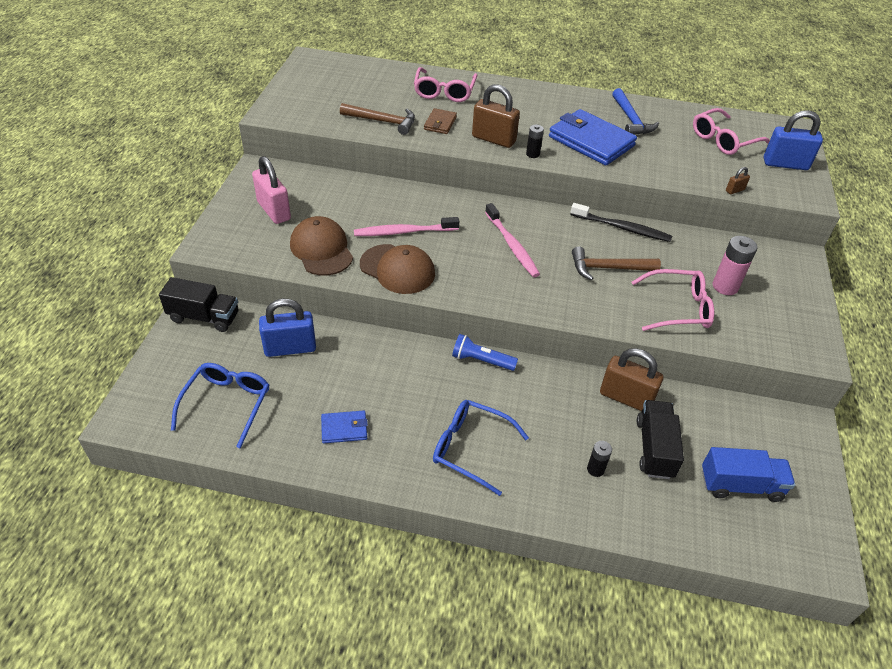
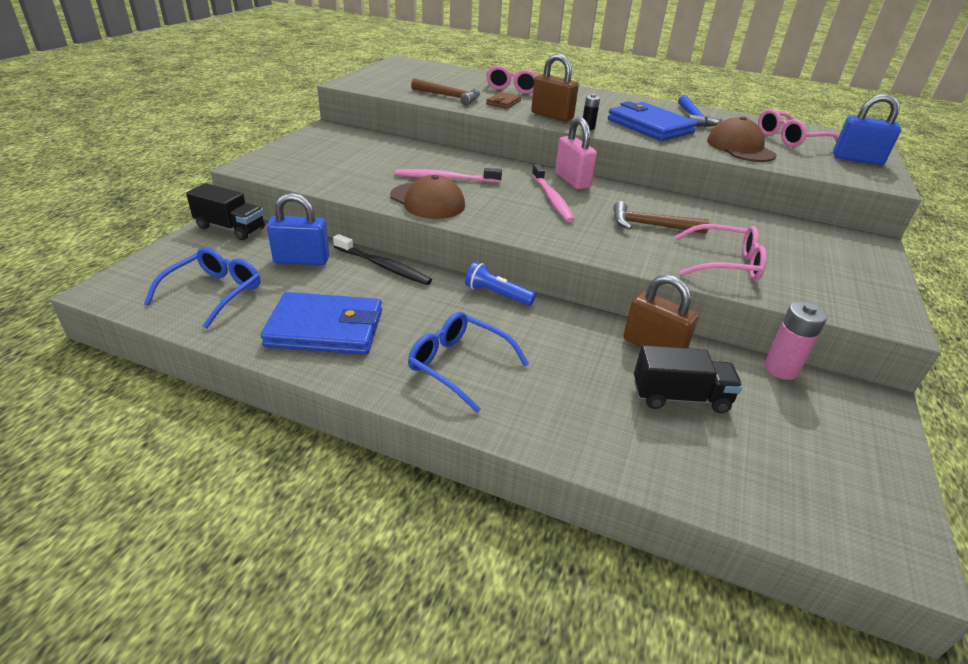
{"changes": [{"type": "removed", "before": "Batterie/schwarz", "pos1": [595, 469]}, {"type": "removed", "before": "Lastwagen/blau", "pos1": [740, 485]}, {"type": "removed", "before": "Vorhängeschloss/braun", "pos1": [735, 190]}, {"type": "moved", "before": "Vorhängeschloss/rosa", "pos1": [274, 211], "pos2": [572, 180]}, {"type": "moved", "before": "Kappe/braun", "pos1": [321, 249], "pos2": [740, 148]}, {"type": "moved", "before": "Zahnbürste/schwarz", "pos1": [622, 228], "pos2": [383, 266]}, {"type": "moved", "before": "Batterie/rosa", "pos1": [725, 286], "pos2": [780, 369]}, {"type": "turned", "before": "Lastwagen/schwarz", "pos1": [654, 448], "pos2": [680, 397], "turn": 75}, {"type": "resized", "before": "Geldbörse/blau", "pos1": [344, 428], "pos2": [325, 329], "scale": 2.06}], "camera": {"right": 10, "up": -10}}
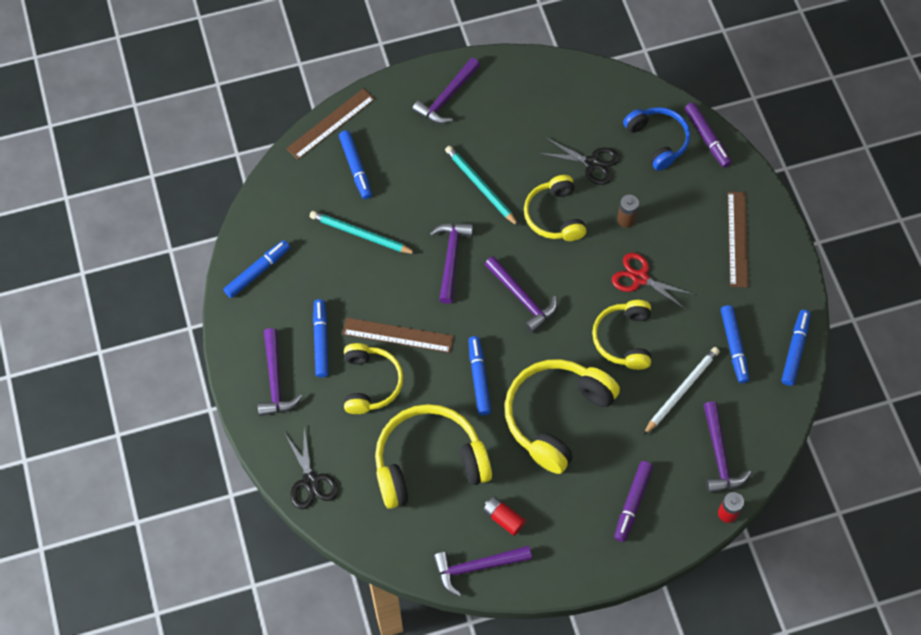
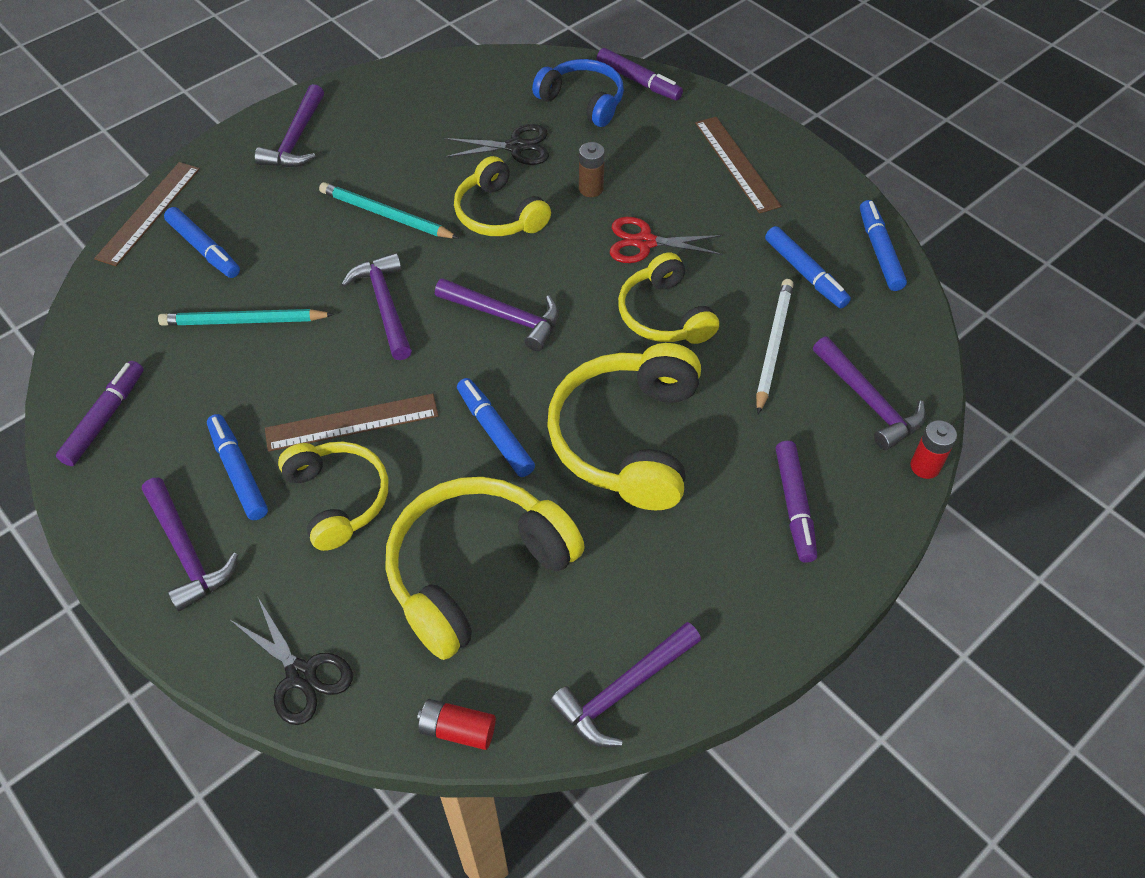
{"changes": [{"type": "moved", "before": "Batterie/rot", "pos1": [503, 518], "pos2": [457, 730]}, {"type": "recoloured", "before": "Filzstift/blau", "after": "Filzstift/lila", "pos1": [257, 271], "pos2": [105, 418]}], "camera": {"right": -25, "up": -10}}
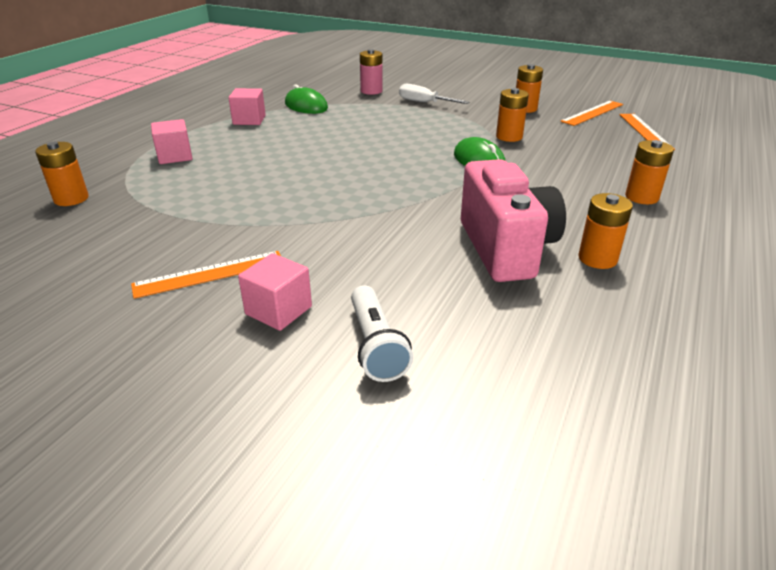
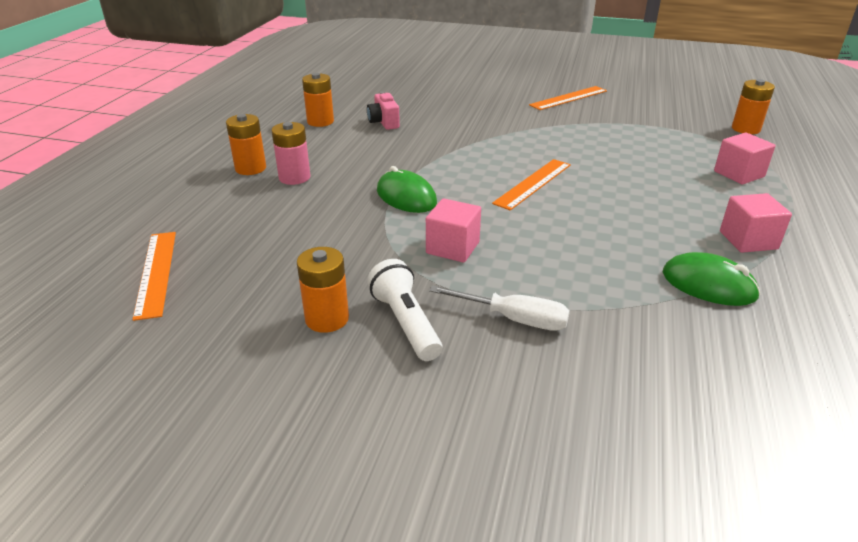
{"changes": [{"type": "removed", "before": "Batterie/orange", "pos1": [509, 137]}, {"type": "moved", "before": "Kubus/rosa", "pos1": [278, 310], "pos2": [452, 248]}, {"type": "moved", "before": "Taschenlampe/weiß", "pos1": [376, 345], "pos2": [406, 323]}, {"type": "moved", "before": "Batterie/rosa", "pos1": [371, 91], "pos2": [294, 177]}, {"type": "moved", "before": "Lineal/orange", "pos1": [592, 113], "pos2": [533, 184]}, {"type": "resized", "before": "Kamera/rosa", "pos1": [505, 248], "pos2": [384, 122], "scale": 0.46}], "camera": {"right": 170, "up": 0}}
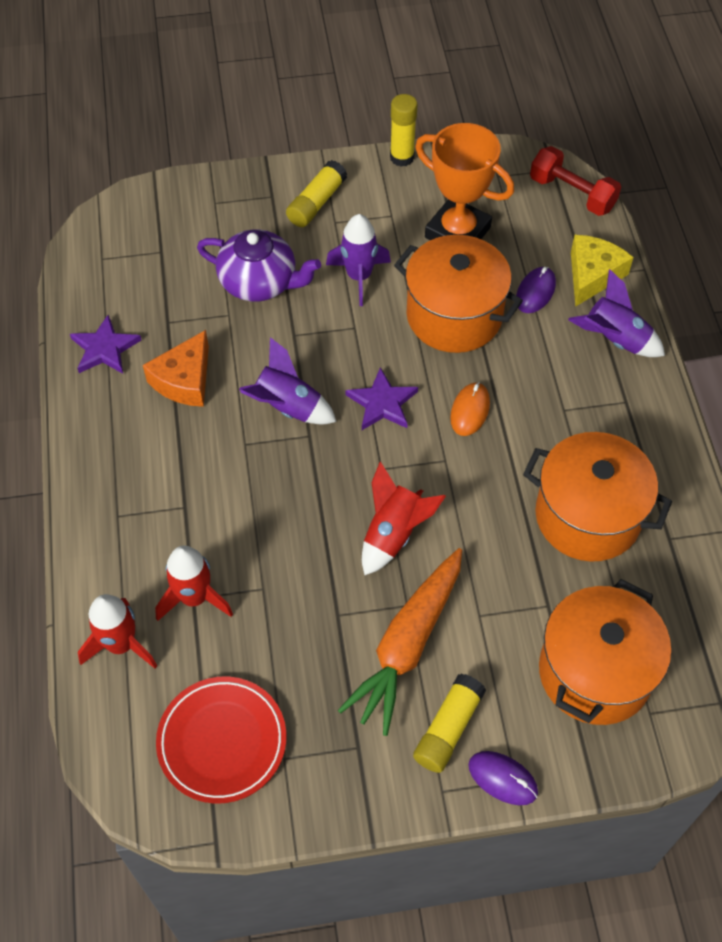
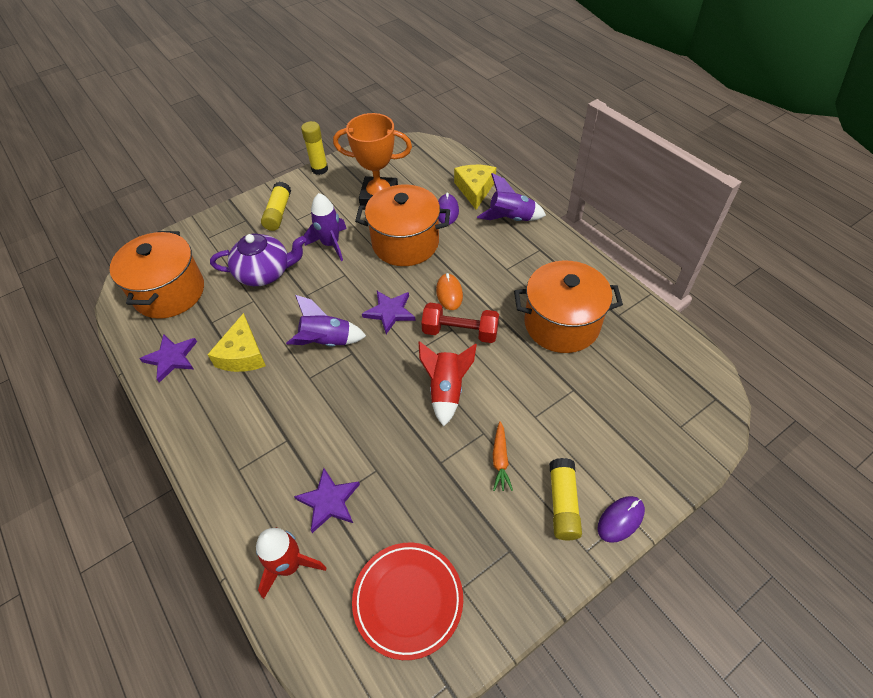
{"changes": [{"type": "moved", "before": "Hantel/rot", "pos1": [572, 194], "pos2": [460, 332]}, {"type": "moved", "before": "Kochtopf/orange", "pos1": [595, 672], "pos2": [169, 292]}, {"type": "replaced", "before": "Rakete/rot", "after": "Stern/lila", "pos1": [194, 598], "pos2": [329, 501]}, {"type": "recoloured", "before": "Käse/orange", "after": "Käse/gelb", "pos1": [184, 380], "pos2": [243, 354]}, {"type": "turned", "before": "Computermaus/lila", "pos1": [502, 779], "pos2": [620, 519], "turn": -45}, {"type": "resized", "before": "Karotte/orange", "pos1": [407, 645], "pos2": [500, 460], "scale": 0.46}], "camera": {"right": -25, "up": -5}}
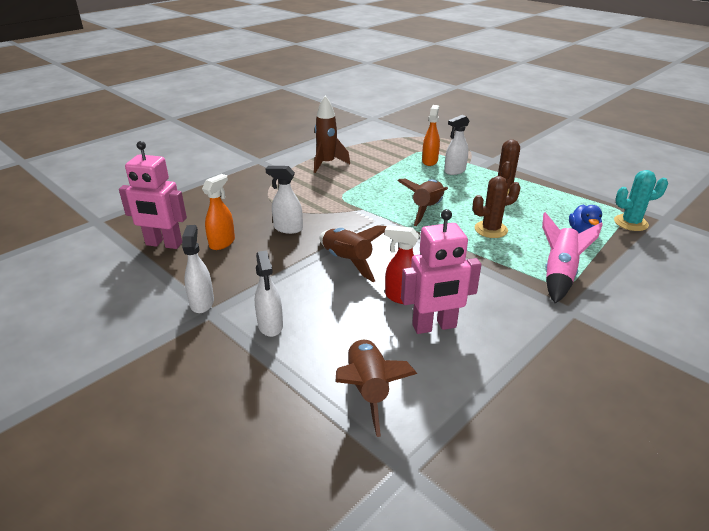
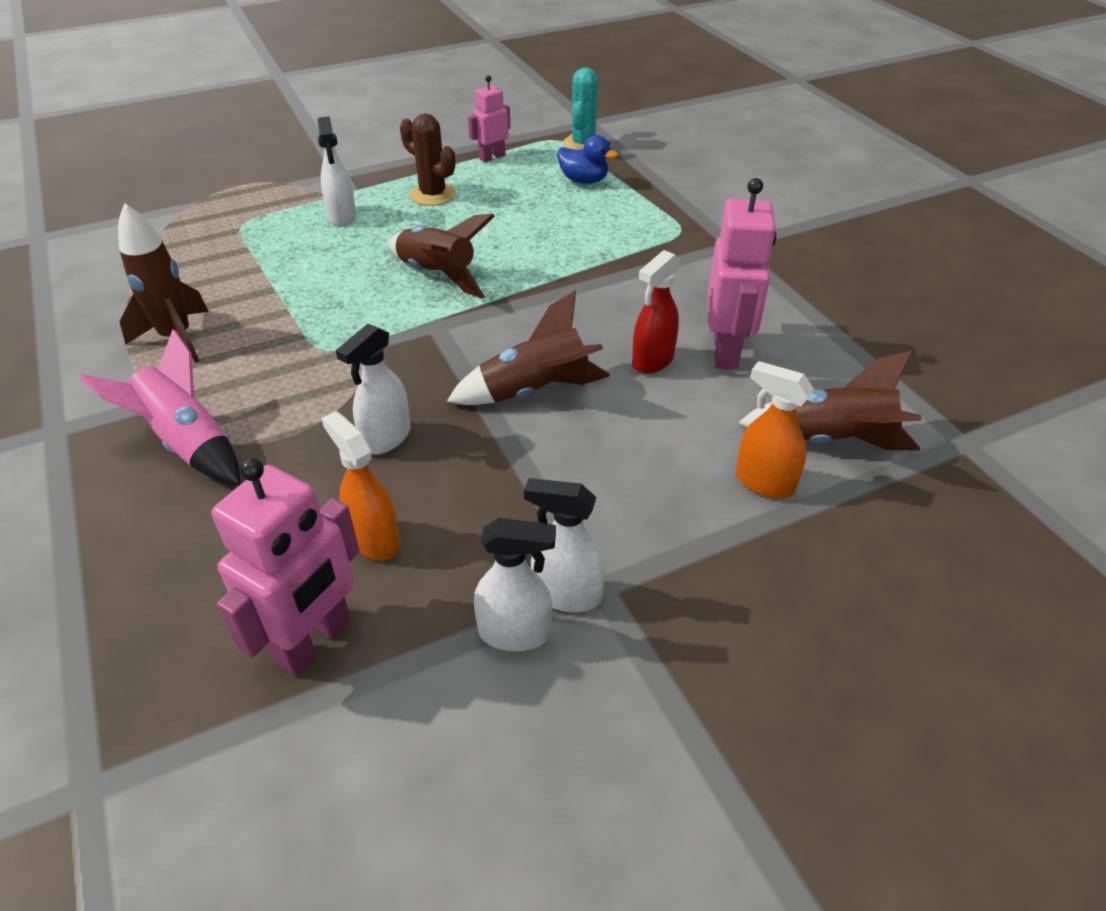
{"changes": [{"type": "removed", "before": "Kaktus/braun", "pos1": [491, 229]}, {"type": "added", "after": "Roboter/rosa", "pos2": [492, 157]}, {"type": "moved", "before": "Sprühflasche/weiß", "pos1": [270, 326], "pos2": [515, 633]}, {"type": "moved", "before": "Sprühflasche/orange", "pos1": [429, 161], "pos2": [763, 482]}, {"type": "moved", "before": "Rakete/rosa", "pos1": [559, 274], "pos2": [187, 443]}], "camera": {"right": -70, "up": 10}}
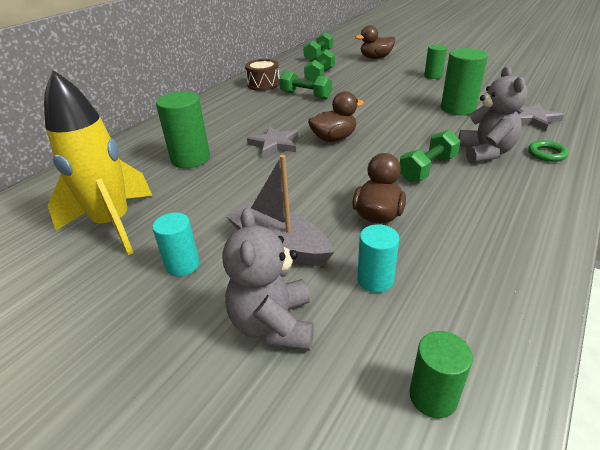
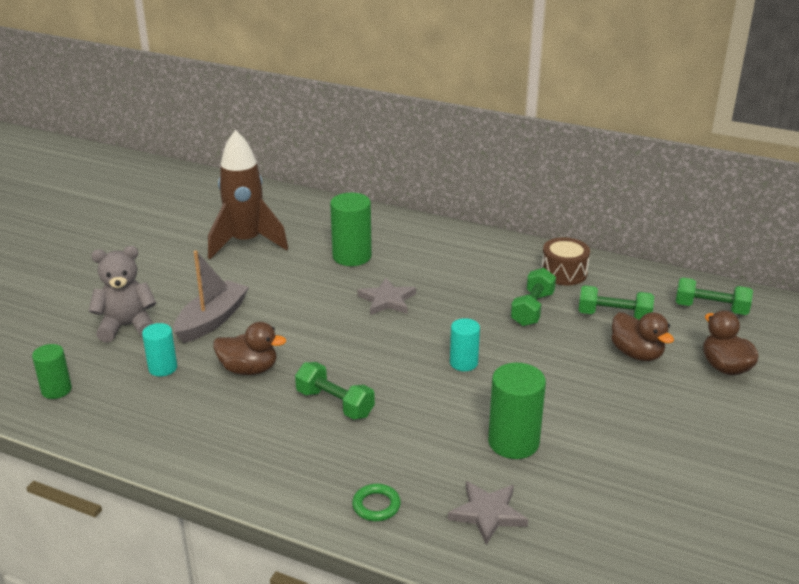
{"changes": [{"type": "removed", "before": "Vollzylinder/grün", "pos1": [433, 76]}, {"type": "removed", "before": "Teddybär/grau", "pos1": [485, 152]}, {"type": "moved", "before": "Vollzylinder/türkis", "pos1": [182, 265], "pos2": [463, 363]}, {"type": "moved", "before": "Ente/braun", "pos1": [334, 138], "pos2": [636, 354]}, {"type": "recoloured", "before": "Rakete/gelb", "after": "Rakete/braun", "pos1": [113, 224], "pos2": [246, 243]}], "camera": {"right": 80, "up": -5}}
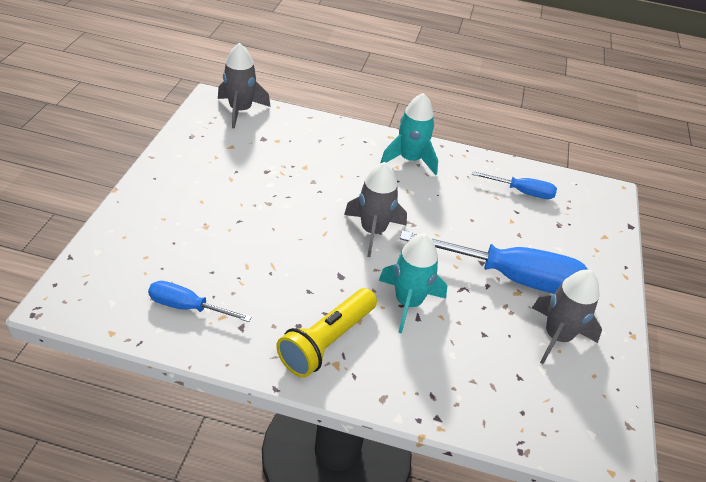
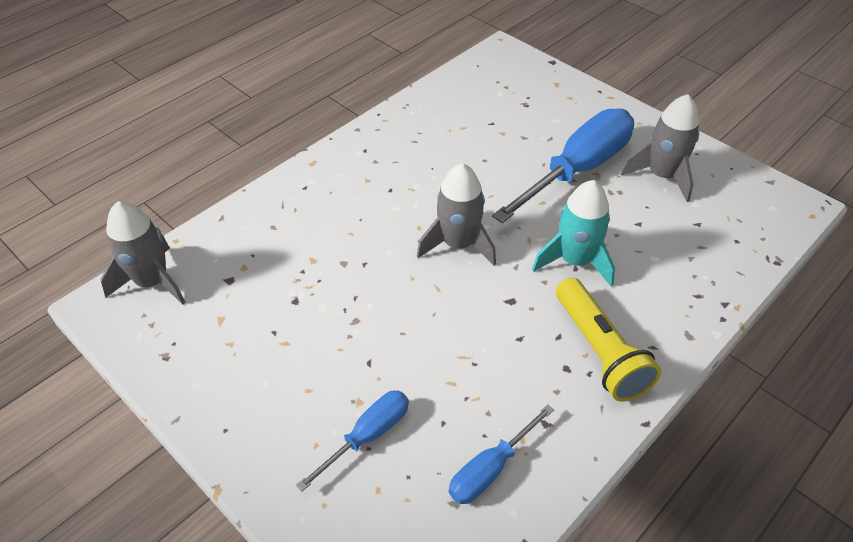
{"changes": [{"type": "removed", "before": "Rakete/türkis", "pos1": [410, 160]}, {"type": "moved", "before": "Schraubenzieher/blau", "pos1": [522, 192], "pos2": [368, 436]}], "camera": {"right": -55, "up": 5}}
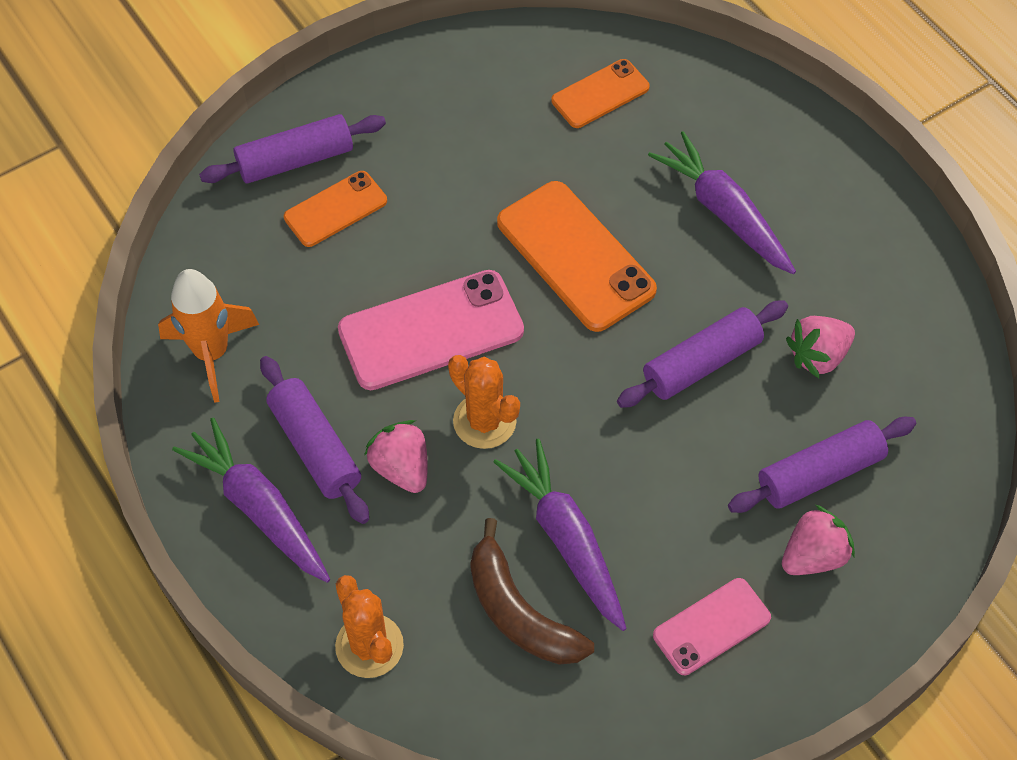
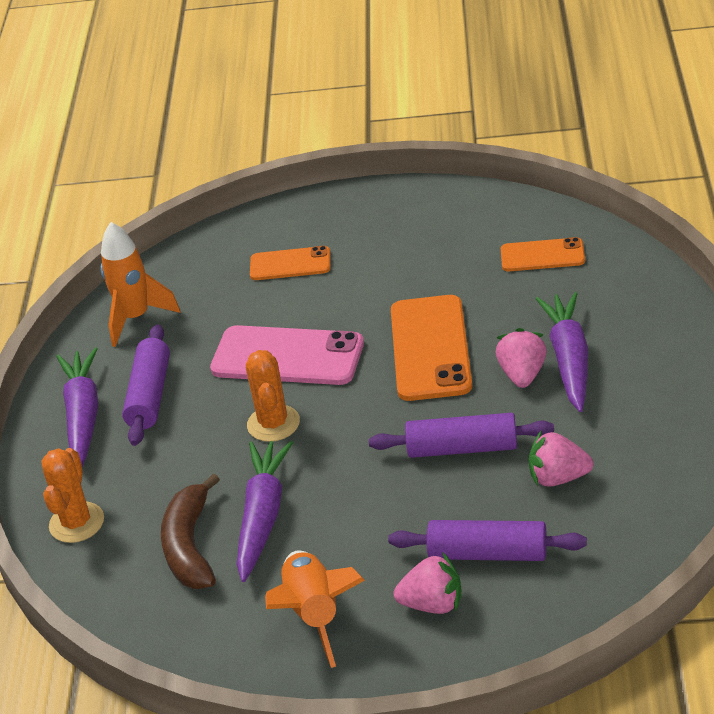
{"changes": [{"type": "removed", "before": "Nudelholz/lila", "pos1": [295, 160]}, {"type": "moved", "before": "Erdbeere/rosa", "pos1": [401, 468], "pos2": [522, 374]}, {"type": "replaced", "before": "Handy/rosa", "after": "Rakete/orange", "pos1": [711, 626], "pos2": [314, 615]}], "camera": {"right": 40, "up": -20}}
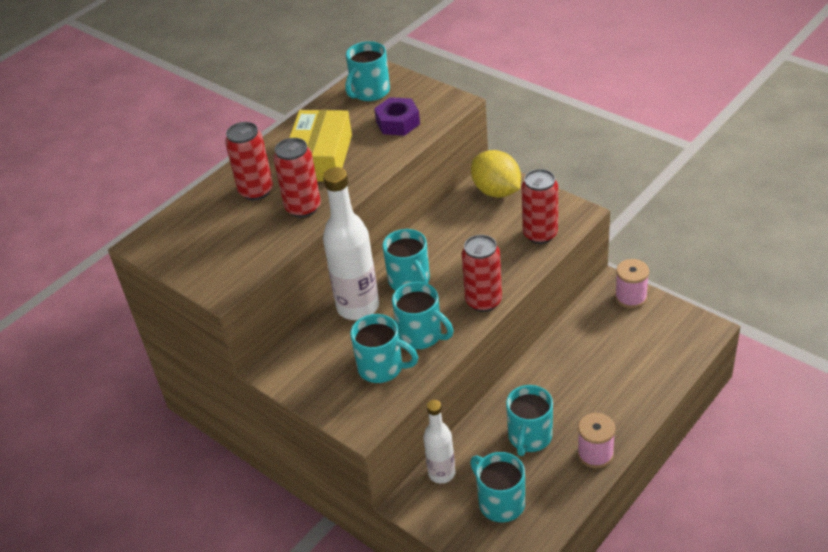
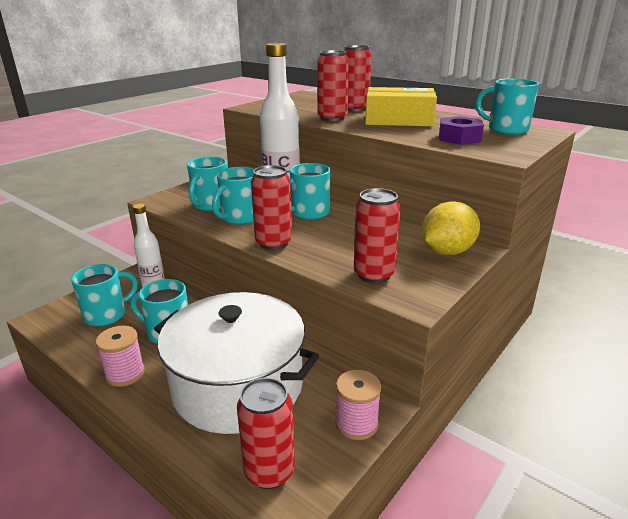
{"changes": [{"type": "added", "after": "Kochtopf/weiß", "pos2": [238, 385]}, {"type": "added", "after": "Dose/rot", "pos2": [269, 471]}], "camera": {"right": 85, "up": -15}}
